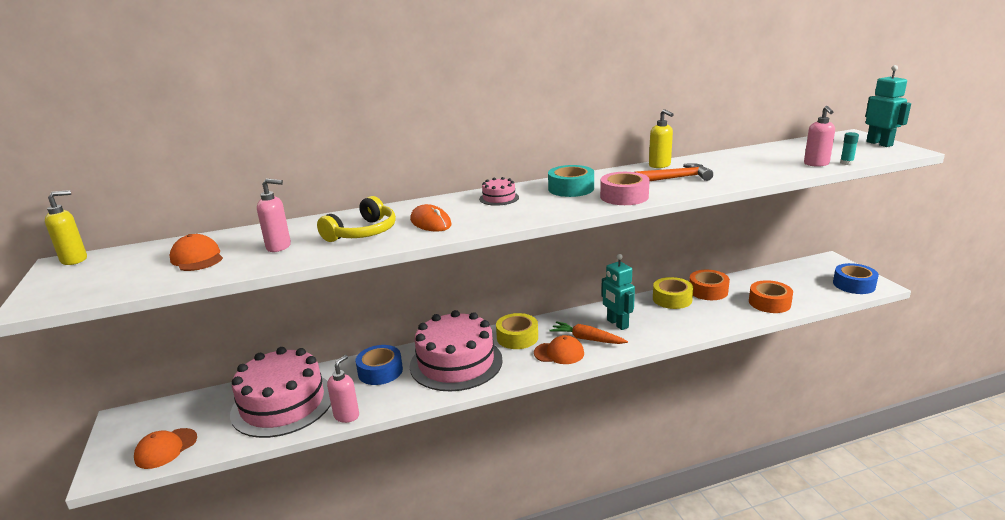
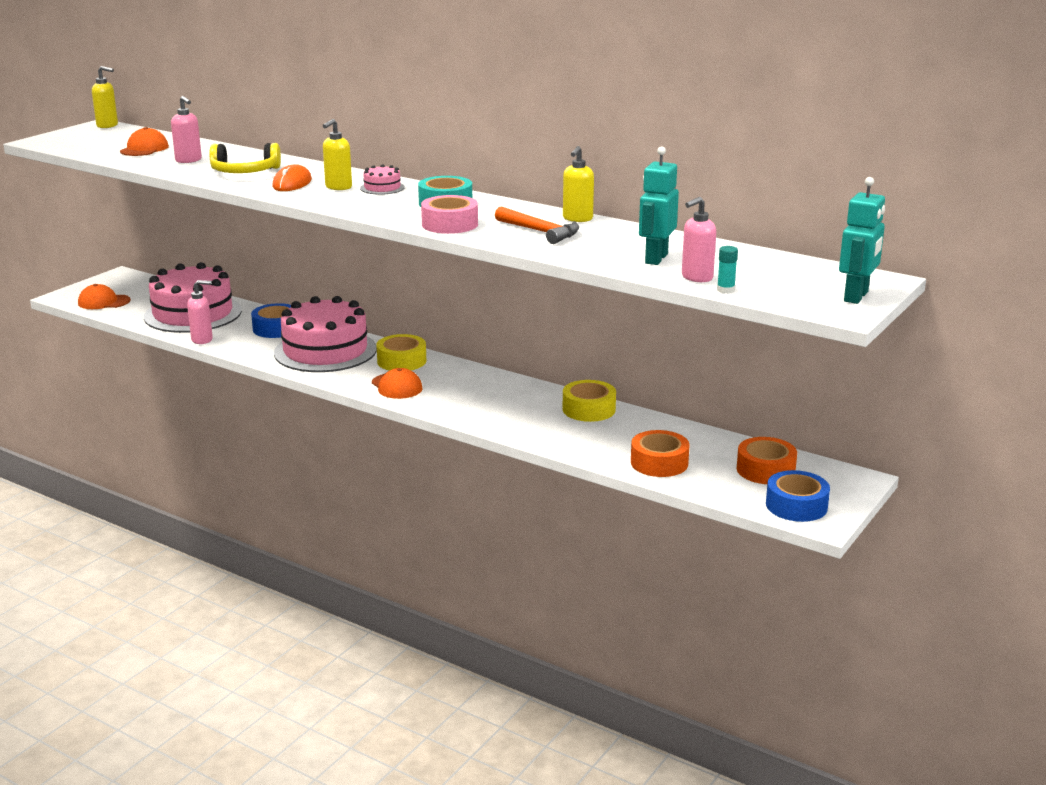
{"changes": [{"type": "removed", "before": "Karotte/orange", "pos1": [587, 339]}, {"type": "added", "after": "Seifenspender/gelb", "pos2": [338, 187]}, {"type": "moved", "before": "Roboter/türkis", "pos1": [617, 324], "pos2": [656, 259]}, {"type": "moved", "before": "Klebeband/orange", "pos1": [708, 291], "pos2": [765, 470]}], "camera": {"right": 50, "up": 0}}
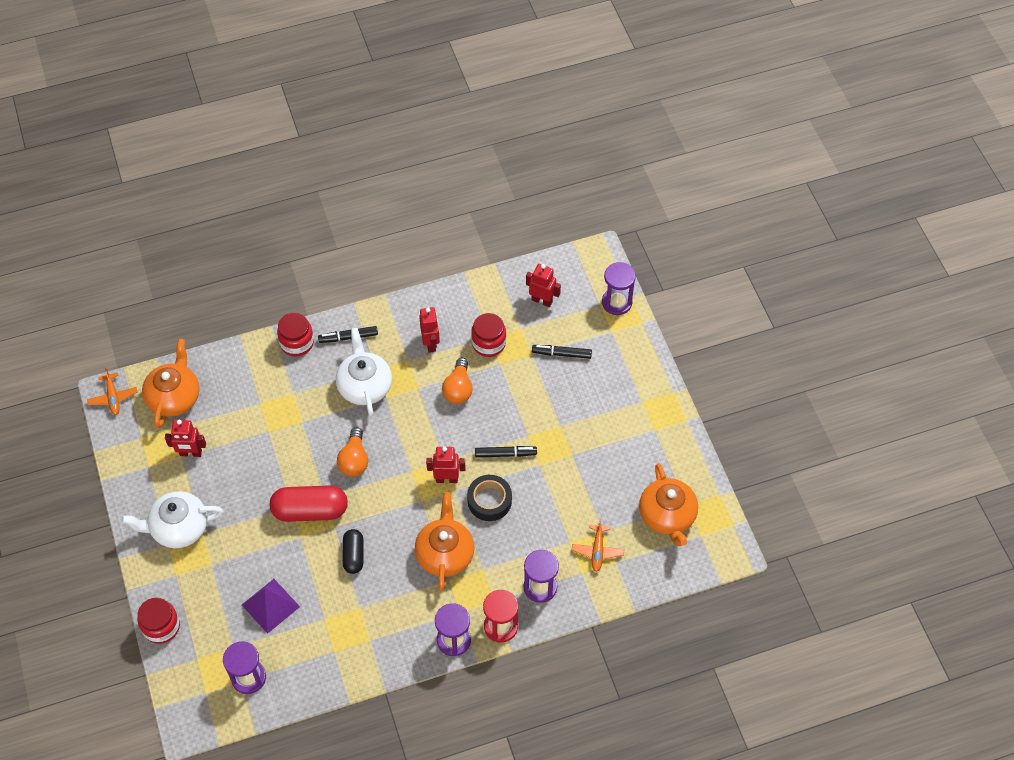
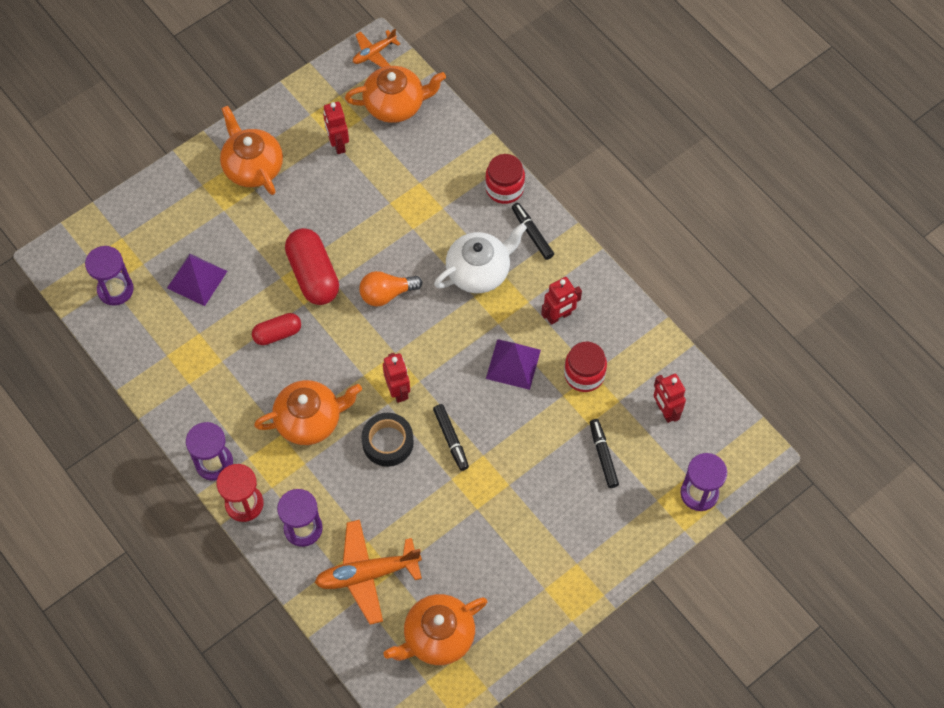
{"changes": [{"type": "removed", "before": "Einmachglas/rot", "pos1": [161, 627]}, {"type": "replaced", "before": "Glühbirne/orange", "after": "Pyramide/lila", "pos1": [458, 389], "pos2": [513, 364]}, {"type": "recoloured", "before": "Teekanne/weiß", "after": "Teekanne/orange", "pos1": [178, 527], "pos2": [253, 167]}, {"type": "recoloured", "before": "Kapsel/schwarz", "after": "Kapsel/rot", "pos1": [353, 555], "pos2": [277, 334]}, {"type": "turned", "before": "Roboter/rot", "pos1": [542, 300], "pos2": [665, 411], "turn": 150}, {"type": "resized", "before": "Flugzeug/orange", "pos1": [597, 551], "pos2": [367, 574], "scale": 1.76}], "camera": {"right": 70, "up": 5}}
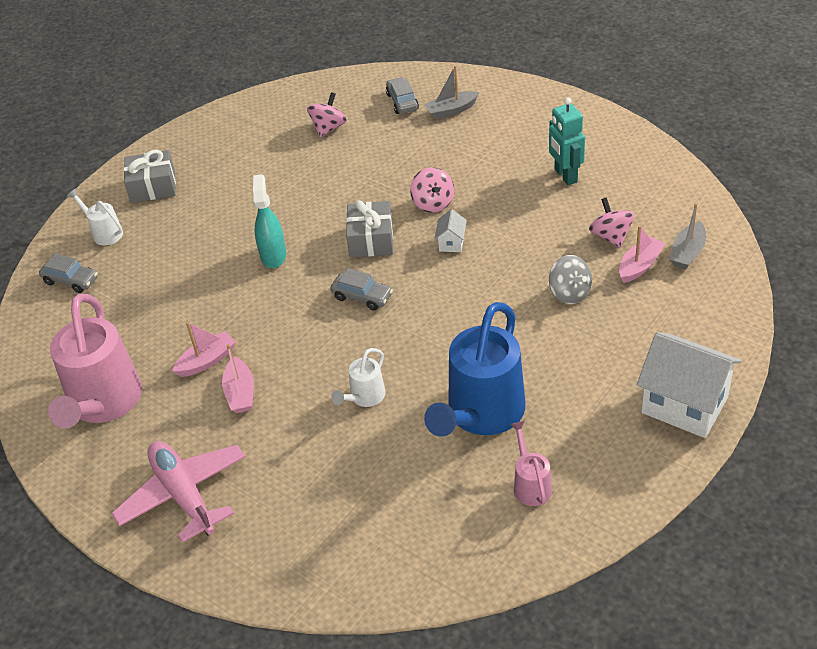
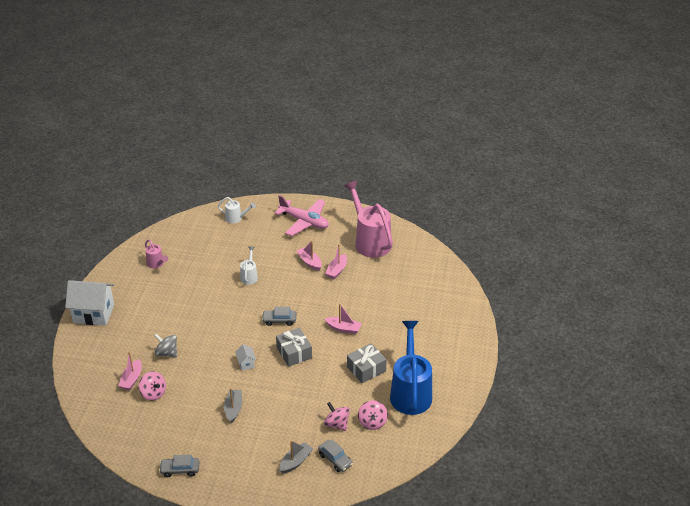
{"changes": [{"type": "removed", "before": "Roboter/türkis", "pos1": [565, 176]}, {"type": "moved", "before": "Auto/grau", "pos1": [71, 280], "pos2": [180, 470]}, {"type": "moved", "before": "Gießkanne/weiß", "pos1": [104, 232], "pos2": [236, 218]}, {"type": "moved", "before": "Geschenk/grau", "pos1": [153, 186], "pos2": [366, 369]}, {"type": "moved", "before": "Kreisel/rosa", "pos1": [433, 203], "pos2": [337, 424]}, {"type": "moved", "before": "Gießkanne/blau", "pos1": [481, 415], "pos2": [410, 392]}, {"type": "moved", "before": "Boot/grau", "pos1": [687, 253], "pos2": [233, 409]}, {"type": "replaced", "before": "Sprühflasche/türkis", "after": "Boot/rosa", "pos1": [273, 255], "pos2": [343, 328]}], "camera": {"right": 150, "up": -5}}
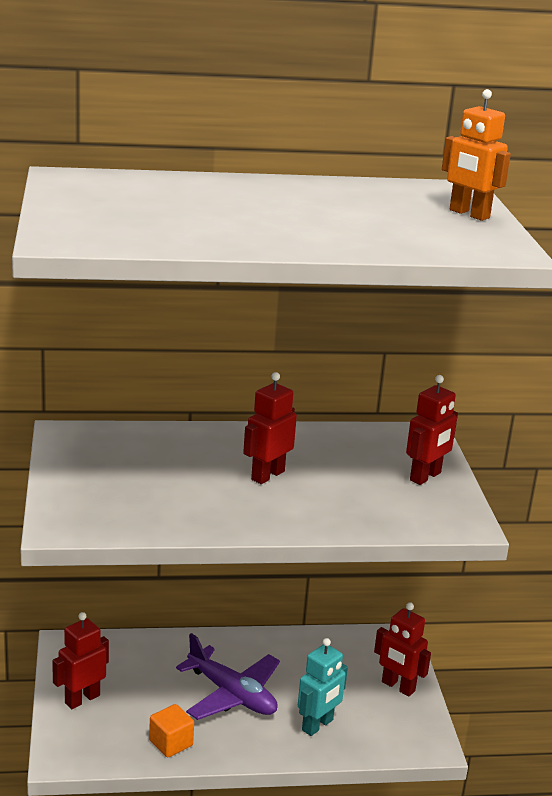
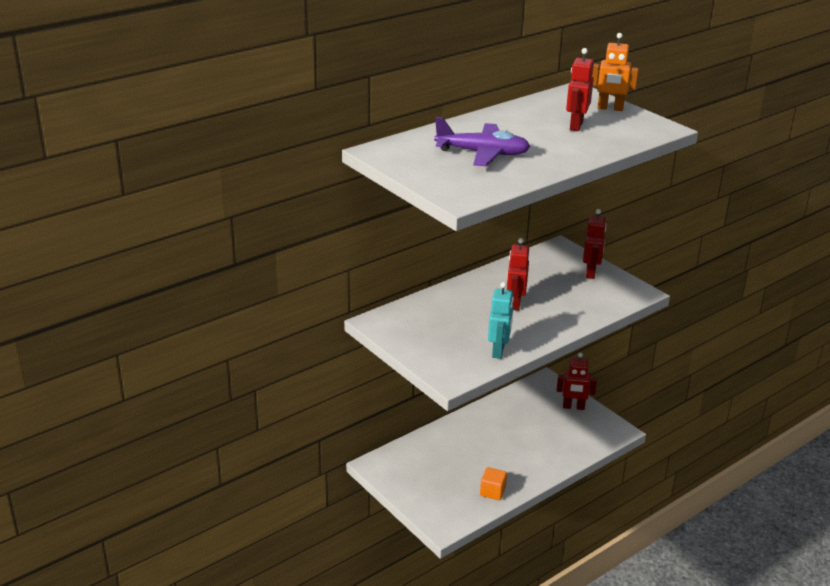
{"changes": [{"type": "moved", "before": "Roboter/rot", "pos1": [82, 699], "pos2": [576, 126]}, {"type": "moved", "before": "Flugzeug/lila", "pos1": [232, 694], "pos2": [482, 153]}, {"type": "moved", "before": "Roboter/türkis", "pos1": [318, 725], "pos2": [498, 351]}], "camera": {"right": -30, "up": 5}}
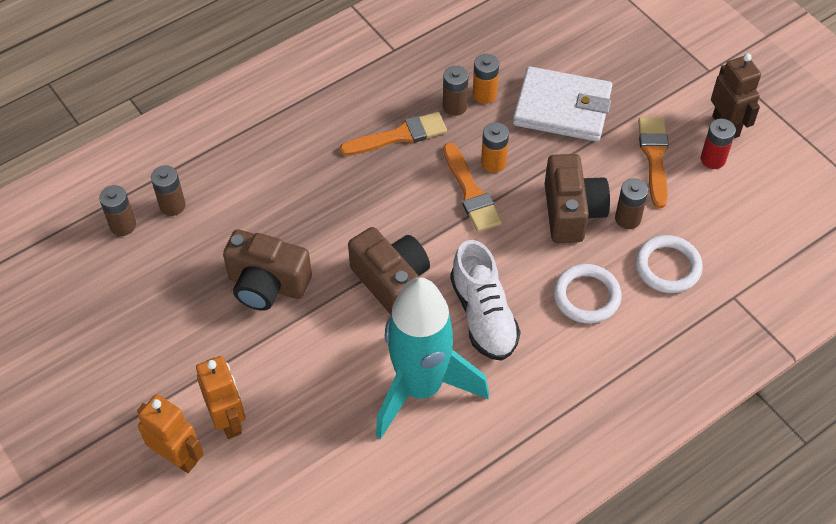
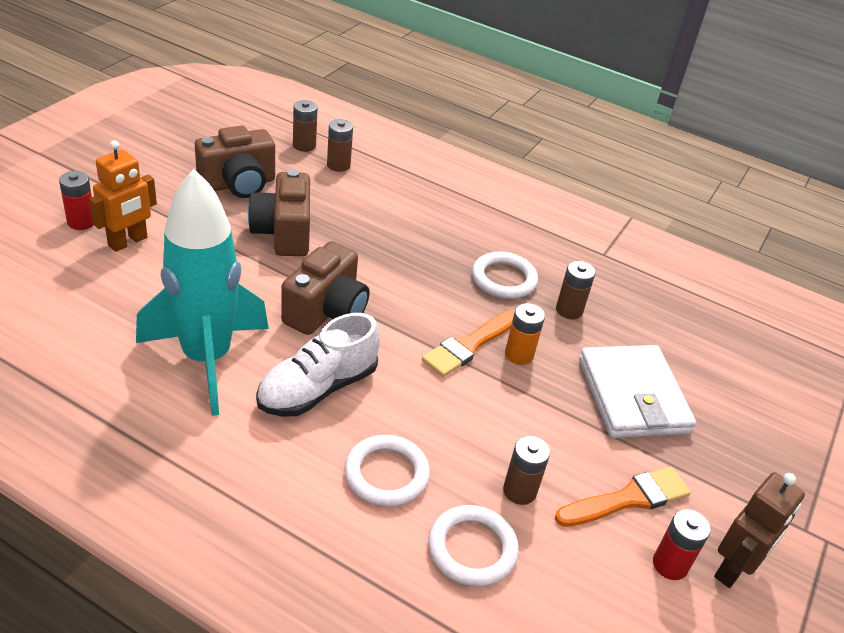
{"changes": [{"type": "removed", "before": "Batterie/orange", "pos1": [484, 94]}, {"type": "moved", "before": "Kamera/braun", "pos1": [572, 212], "pos2": [238, 184]}, {"type": "replaced", "before": "Roboter/orange", "after": "Batterie/rot", "pos1": [178, 457], "pos2": [81, 222]}, {"type": "replaced", "before": "Pinsel/orange", "after": "Ring/weiß", "pos1": [399, 136], "pos2": [504, 279]}], "camera": {"right": 60, "up": -15}}
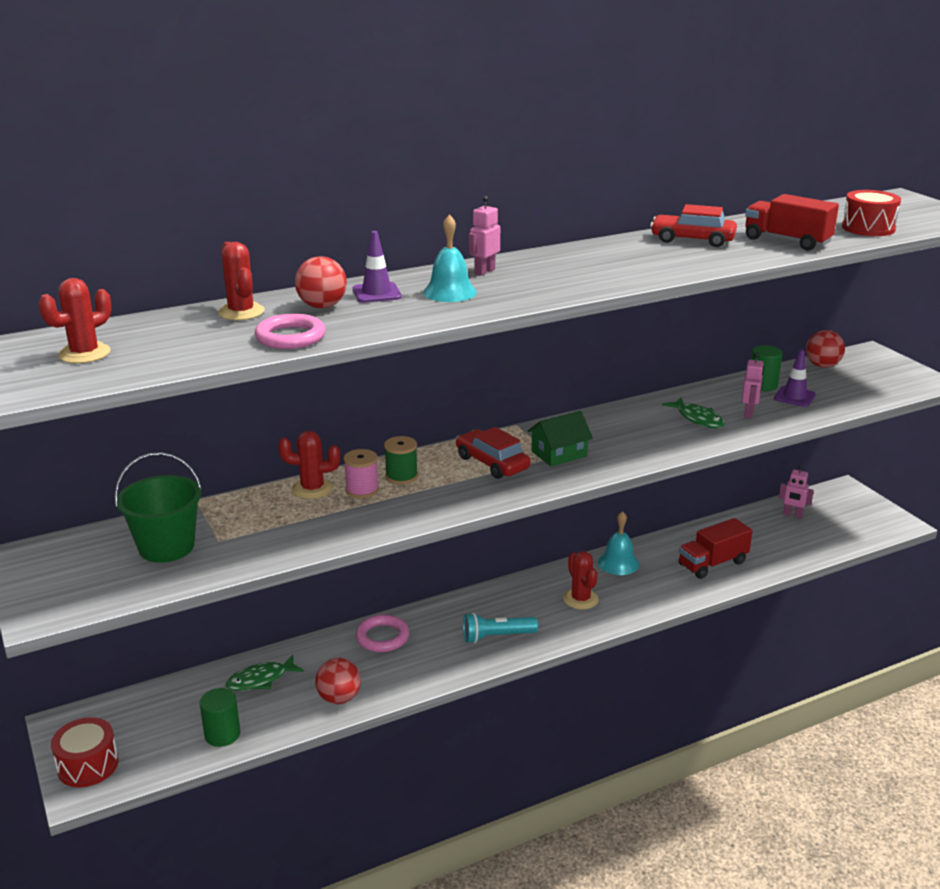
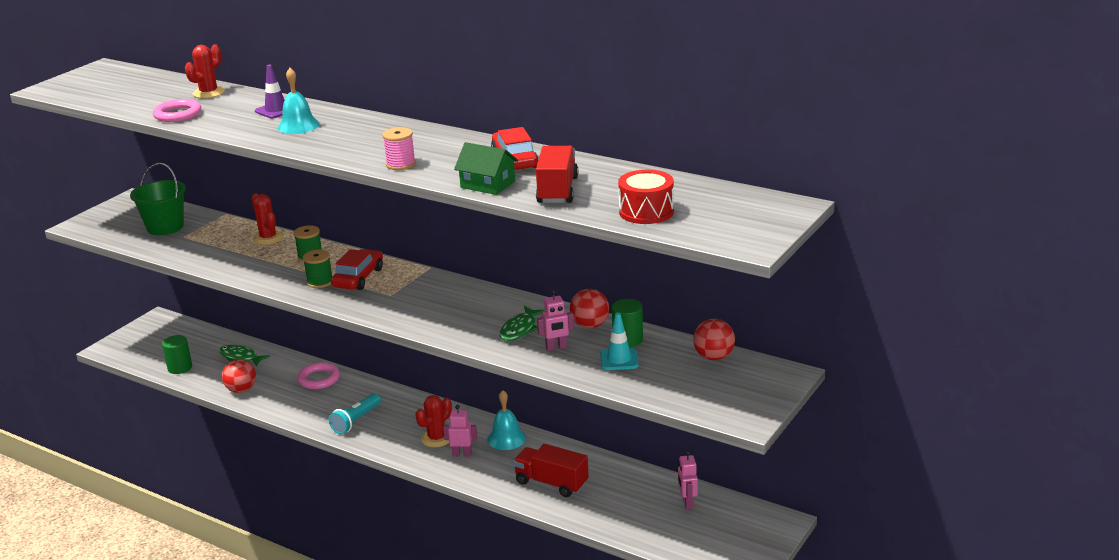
{"changes": [{"type": "removed", "before": "Kaktus/rot", "pos1": [84, 354]}, {"type": "removed", "before": "Trommel/rot", "pos1": [88, 765]}, {"type": "added", "after": "Garnrolle/grün", "pos2": [320, 282]}, {"type": "moved", "before": "Ball/rot", "pos1": [322, 306], "pos2": [590, 325]}, {"type": "moved", "before": "Garnrolle/rosa", "pos1": [362, 490], "pos2": [400, 164]}, {"type": "moved", "before": "Roboter/rosa", "pos1": [484, 271], "pos2": [462, 454]}, {"type": "moved", "before": "Haus/grün", "pos1": [559, 453], "pos2": [488, 184]}, {"type": "recoloured", "before": "Leitkegel/lila", "after": "Leitkegel/türkis", "pos1": [794, 397], "pos2": [619, 359]}, {"type": "turned", "before": "Taschenlampe/türkis", "pos1": [497, 637], "pos2": [356, 421], "turn": -105}], "camera": {"right": 60, "up": 0}}
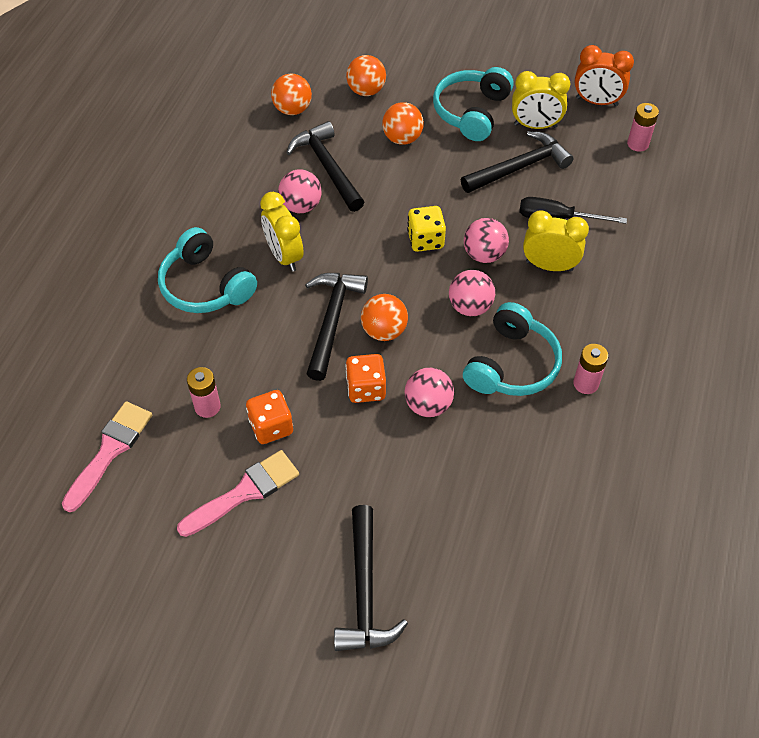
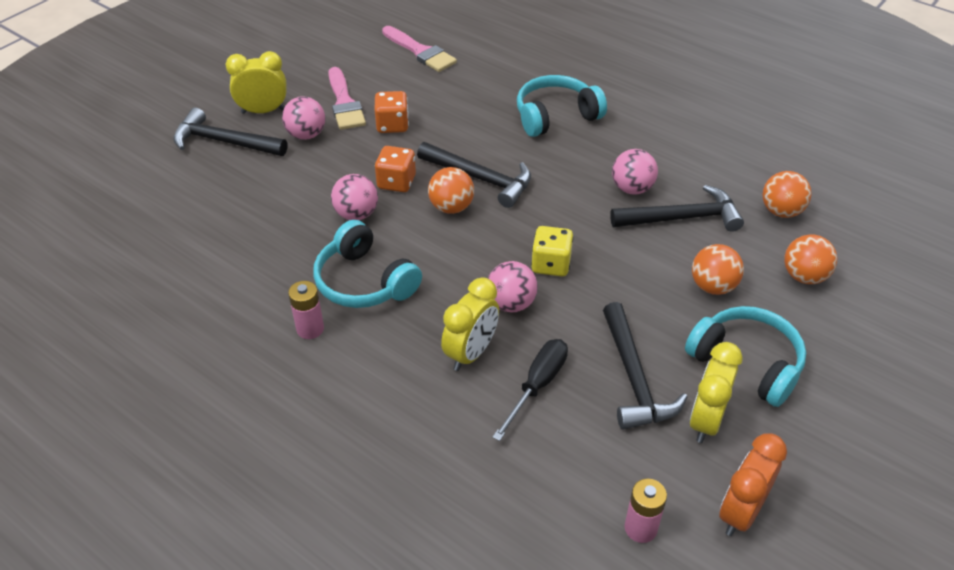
{"changes": [{"type": "removed", "before": "Batterie/rosa", "pos1": [207, 407]}, {"type": "moved", "before": "Wecker/gelb", "pos1": [284, 256], "pos2": [263, 111]}, {"type": "moved", "before": "Ball/rosa", "pos1": [470, 307], "pos2": [306, 135]}], "camera": {"right": 110, "up": -10}}
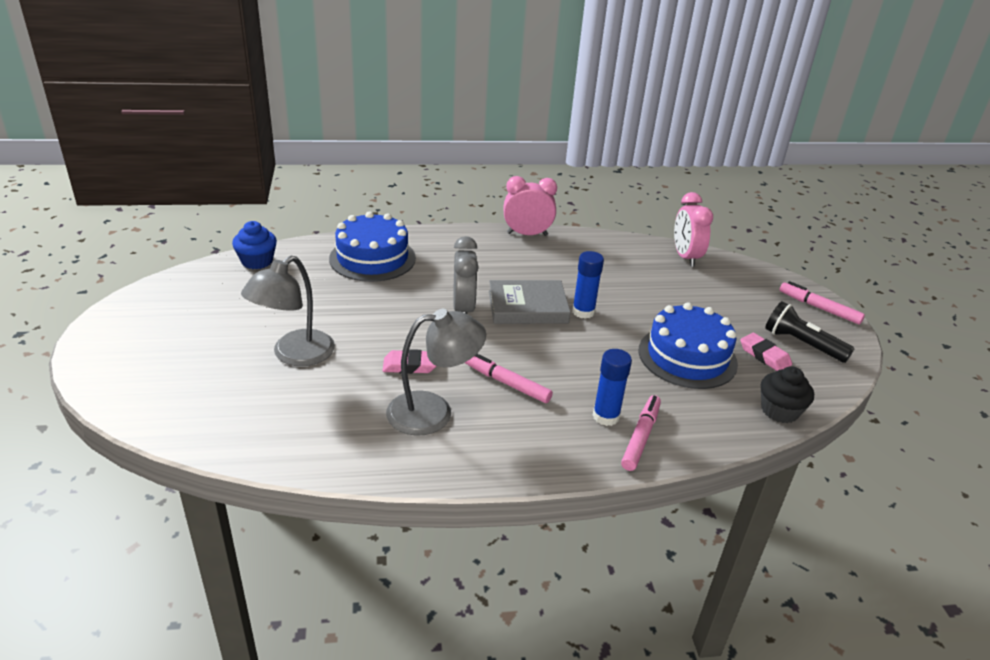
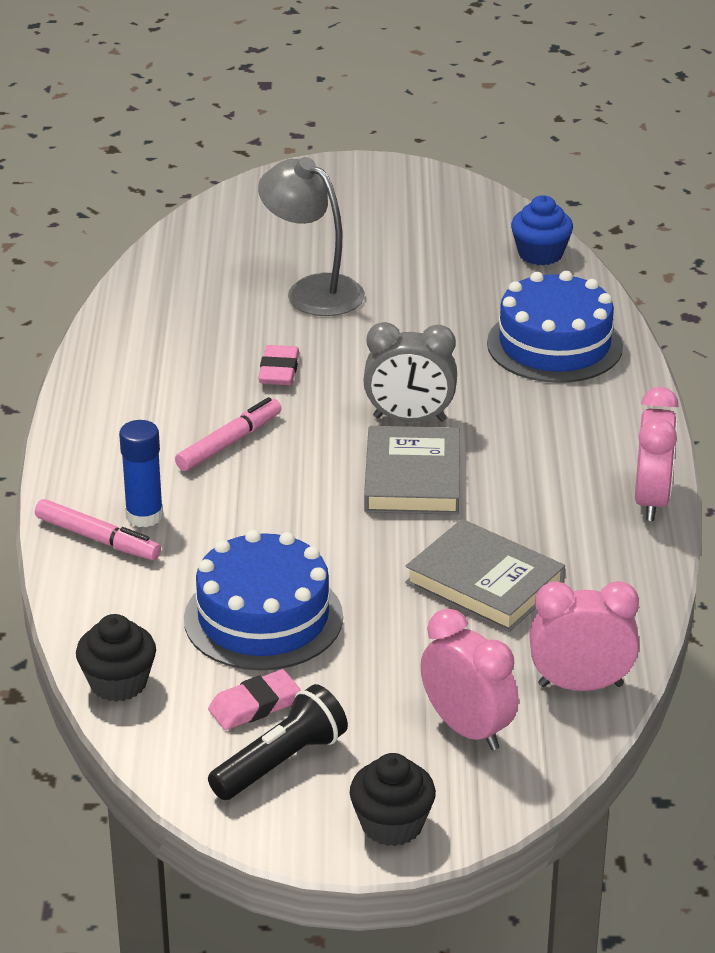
{"changes": [{"type": "removed", "before": "Lampe/grau", "pos1": [433, 412]}, {"type": "removed", "before": "Klebestift/blau", "pos1": [583, 312]}, {"type": "added", "after": "Buch/grau", "pos2": [484, 582]}, {"type": "added", "after": "Wecker/rosa", "pos2": [467, 729]}, {"type": "replaced", "before": "Filzstift/rosa", "after": "Muffin/schwarz", "pos1": [819, 308], "pos2": [392, 824]}], "camera": {"right": 100, "up": 0}}
